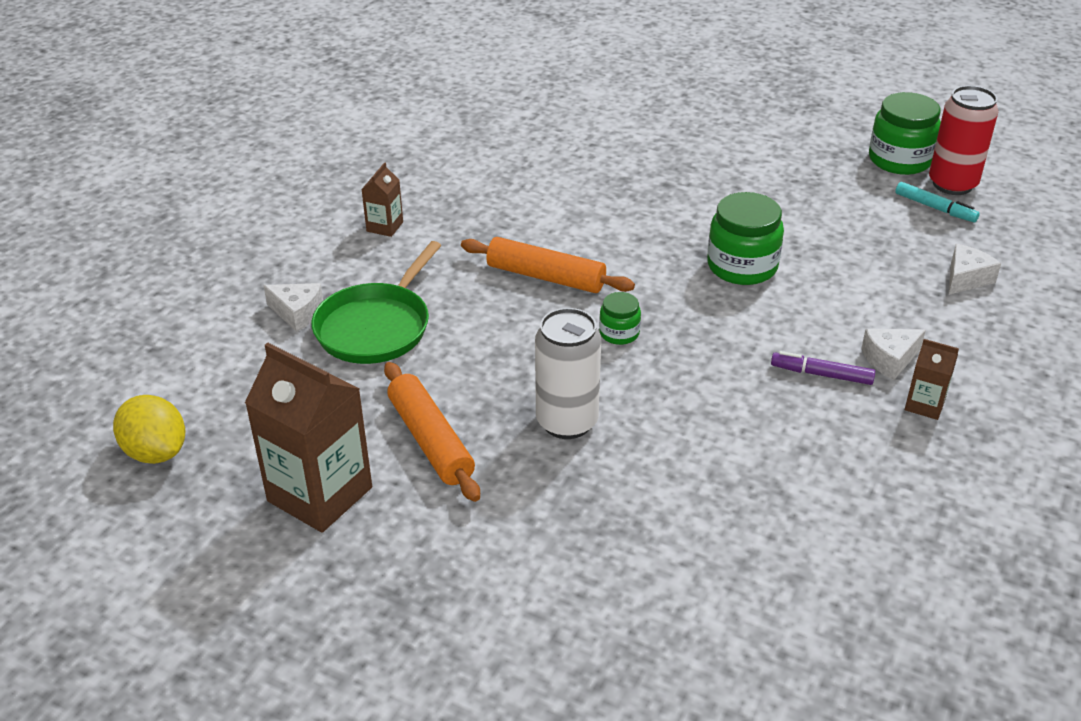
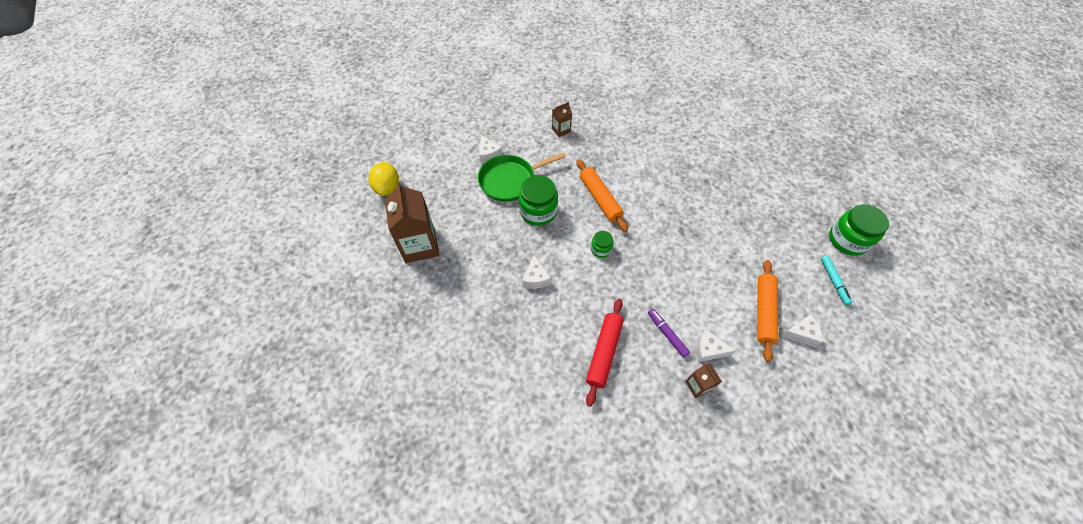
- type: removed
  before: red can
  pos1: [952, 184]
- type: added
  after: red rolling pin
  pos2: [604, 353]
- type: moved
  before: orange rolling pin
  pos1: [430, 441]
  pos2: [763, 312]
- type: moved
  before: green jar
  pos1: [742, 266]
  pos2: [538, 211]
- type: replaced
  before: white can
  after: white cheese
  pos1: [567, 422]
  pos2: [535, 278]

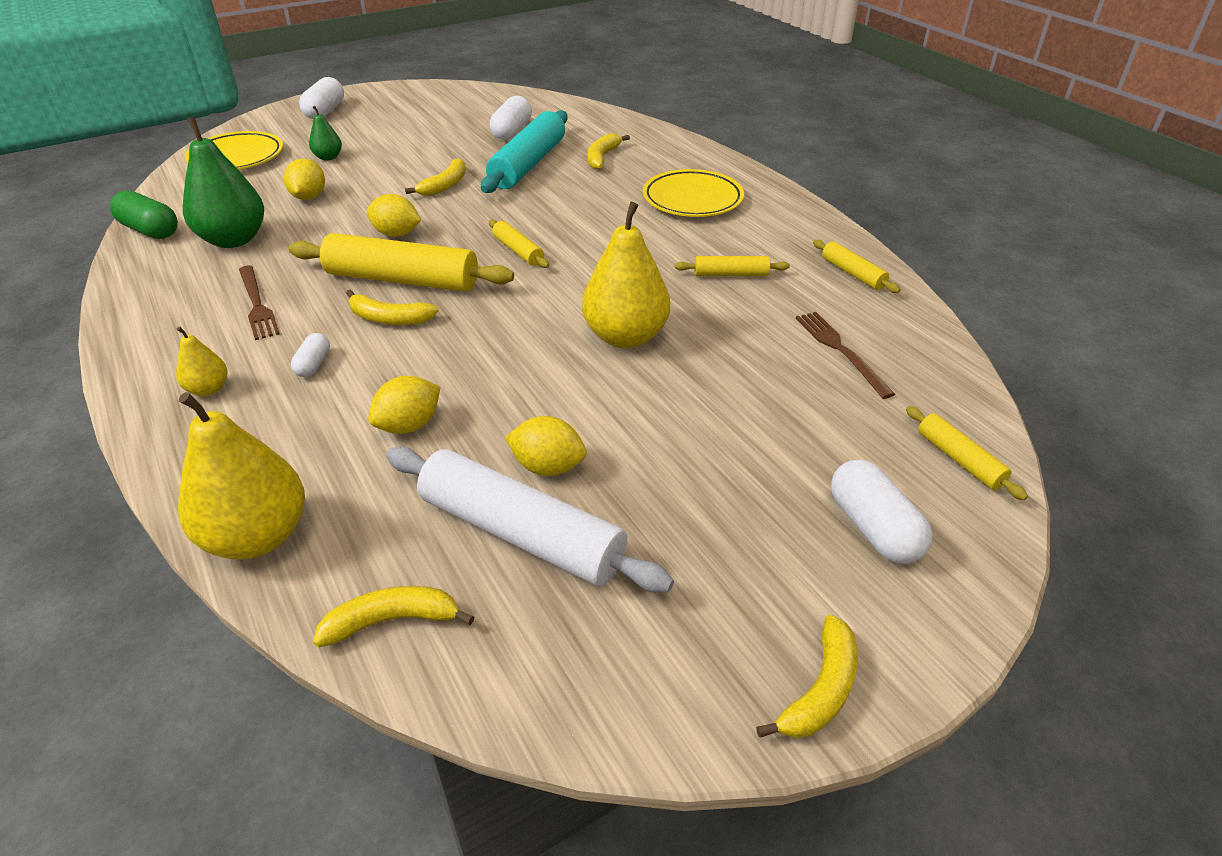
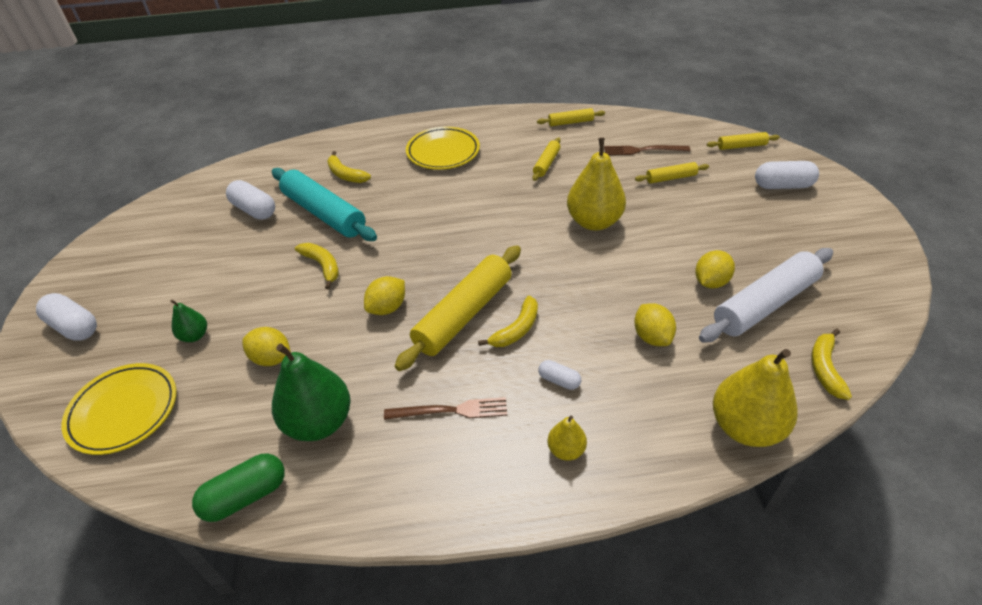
- type: removed
  before: yellow banana
  pos1: [820, 690]
- type: moved
  before: yellow rolling pin
  pos1: [518, 251]
  pos2: [671, 178]

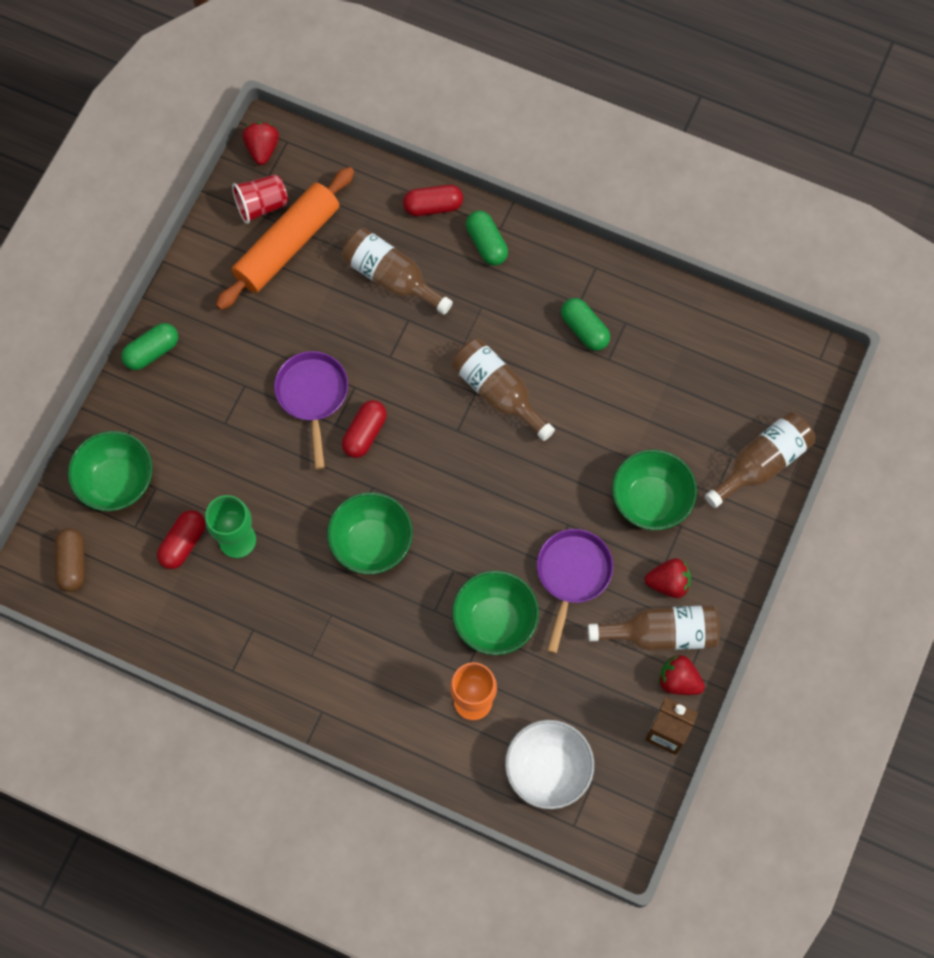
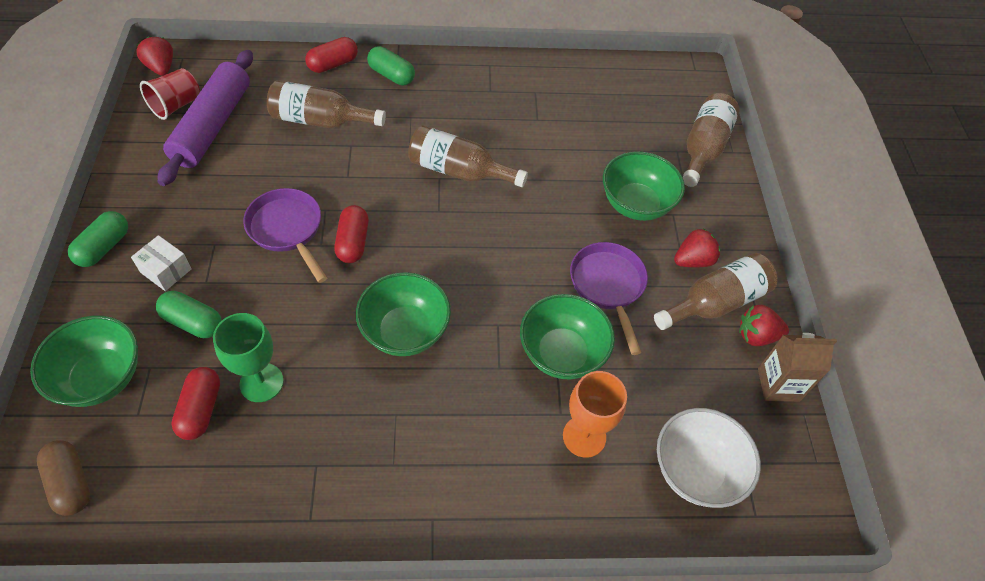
- type: added
  after: white box
  pos2: [166, 271]
- type: moved
  before: green capsule
  pos1: [584, 329]
  pos2: [193, 322]
- type: recoloured
  before: orange rolling pin
  after: purple rolling pin
  pos1: [287, 245]
  pos2: [213, 126]

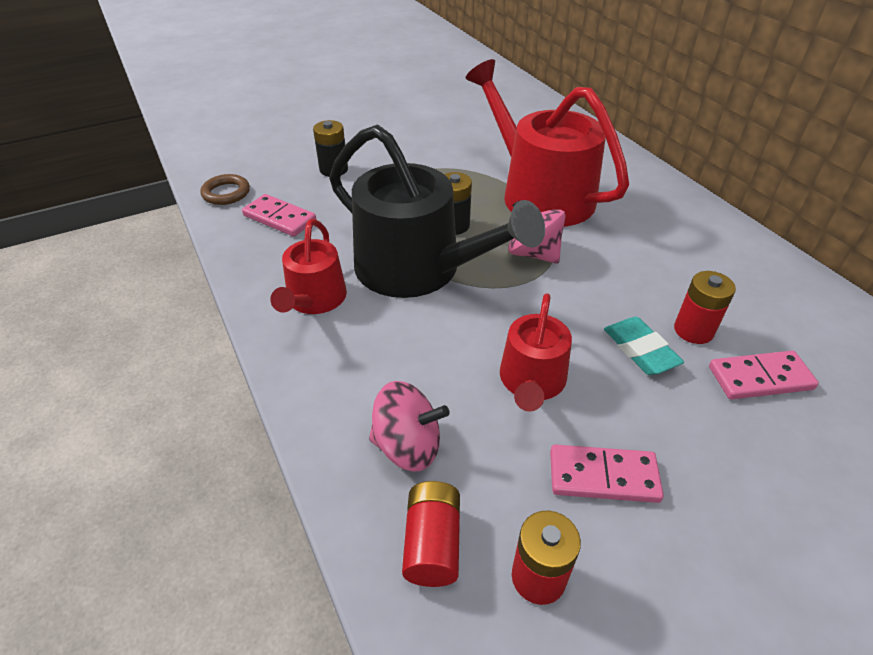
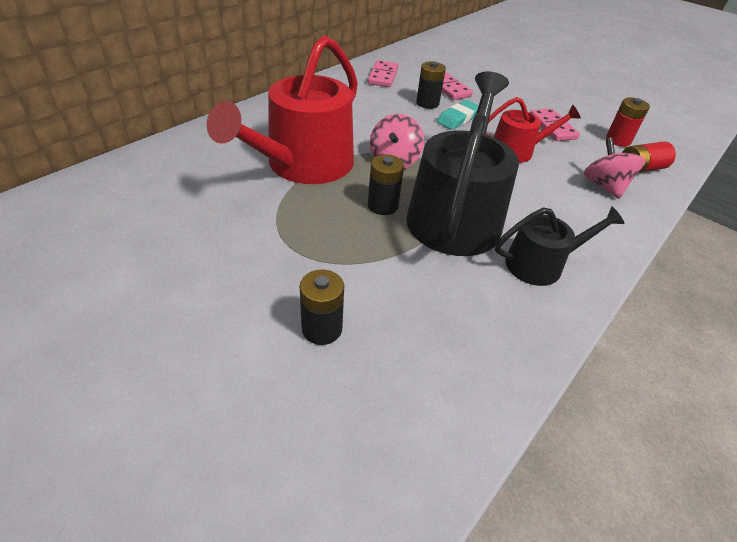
- type: removed
  before: brown ring
  pos1: [226, 193]
- type: moved
  before: pink domino
  pos1: [279, 218]
  pos2: [383, 76]
- type: recoloured
  before: red watering can
  after: black watering can
  pos1: [314, 299]
  pos2: [540, 264]
- type: recoloured
  before: red battery
  after: black battery
  pos1: [693, 330]
  pos2: [427, 103]

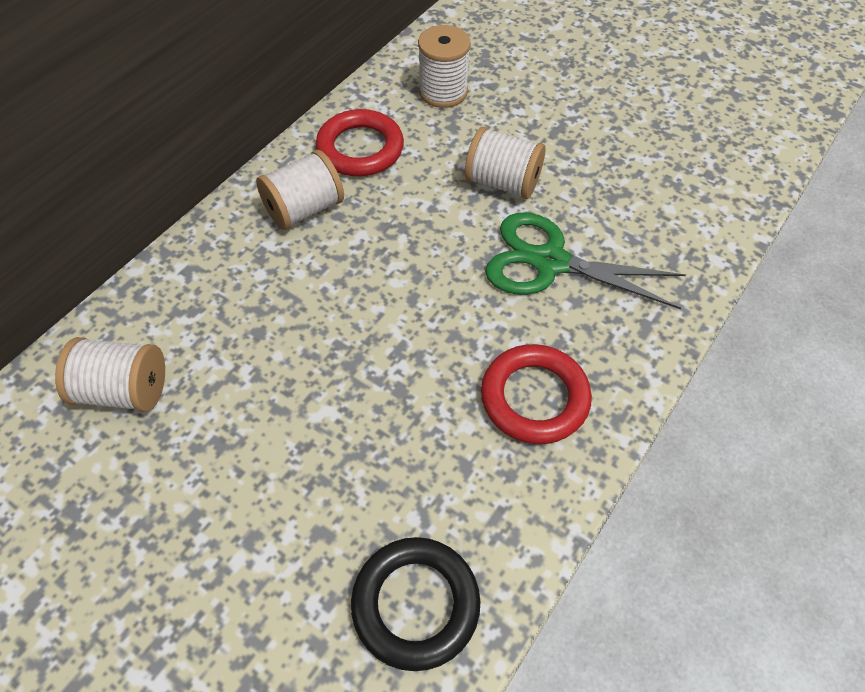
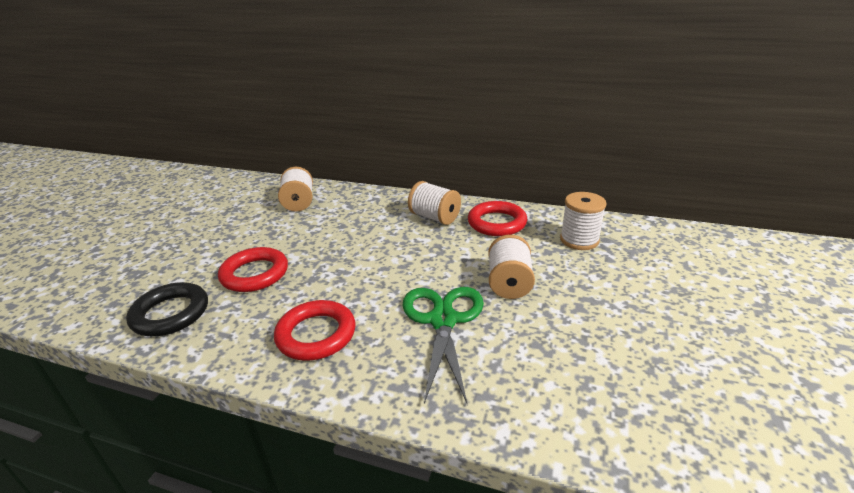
- type: added
  after: red ring
  pos2: [255, 274]

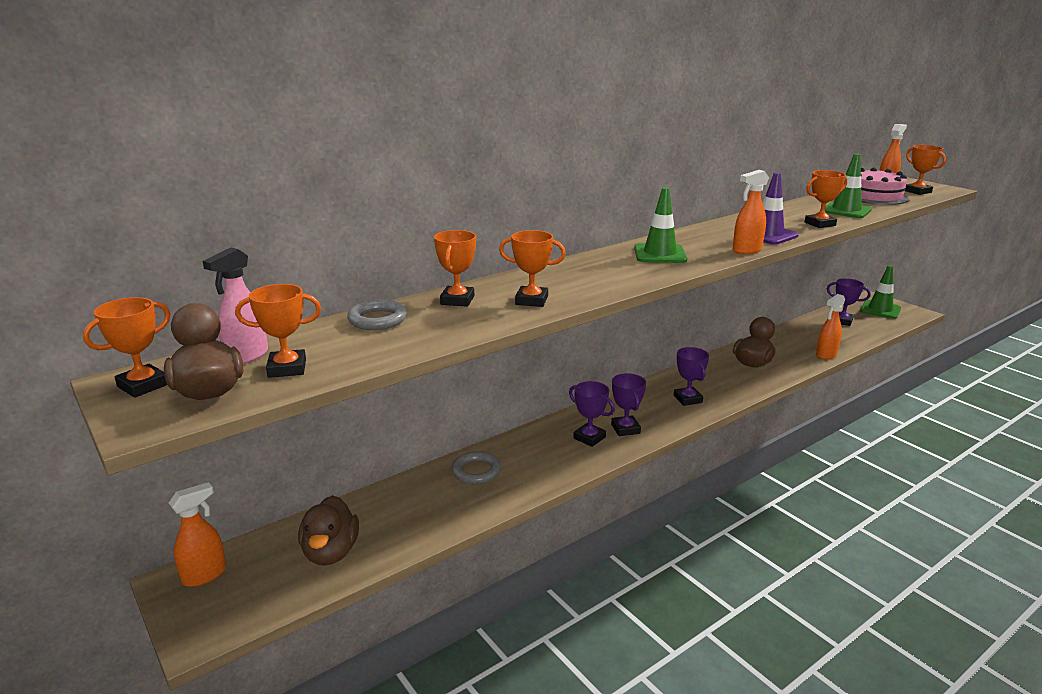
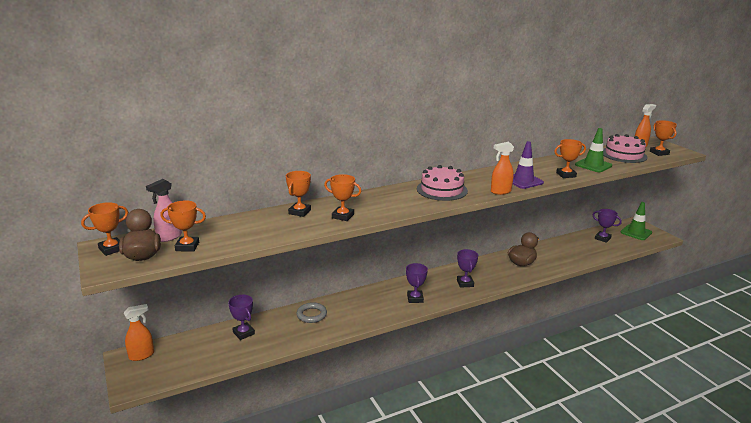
- type: removed
  before: brown duck
  pos1: [331, 552]
- type: removed
  before: grey ring
  pos1: [377, 320]
- type: removed
  before: orange spray bottle
  pos1: [826, 355]
- type: moved
  before: purple trophy
  pos1: [589, 438]
  pos2: [243, 333]
- type: replaced
  before: green traffic cone
  after: pink cake
  pos1: [660, 254]
  pos2: [442, 190]

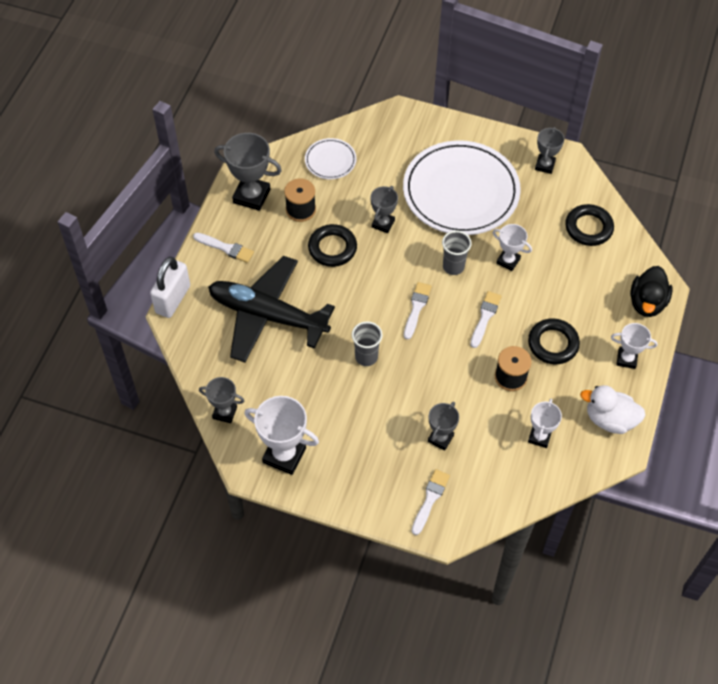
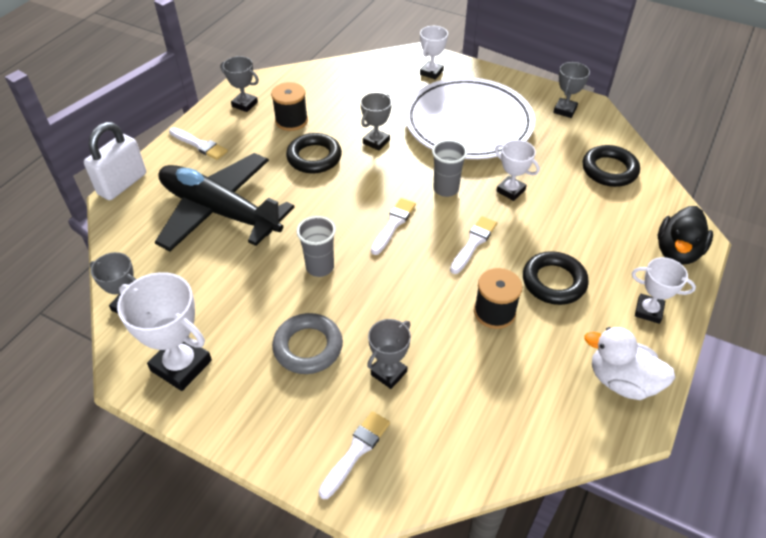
- type: removed
  before: white plate
  pos1: [330, 160]
- type: added
  after: grey ring
  pos2: [308, 347]
- type: moved
  before: white trophy
  pos1: [539, 437]
  pos2: [431, 72]
- type: resized
  before: grey trophy
  pos1: [251, 196]
  pos2: [244, 104]
  scale: 0.6

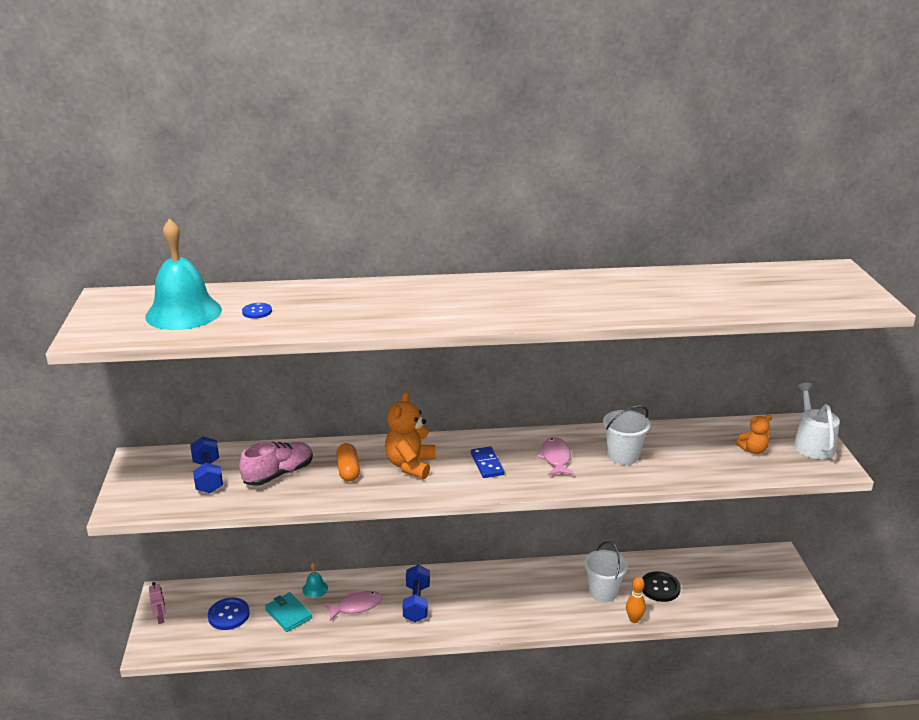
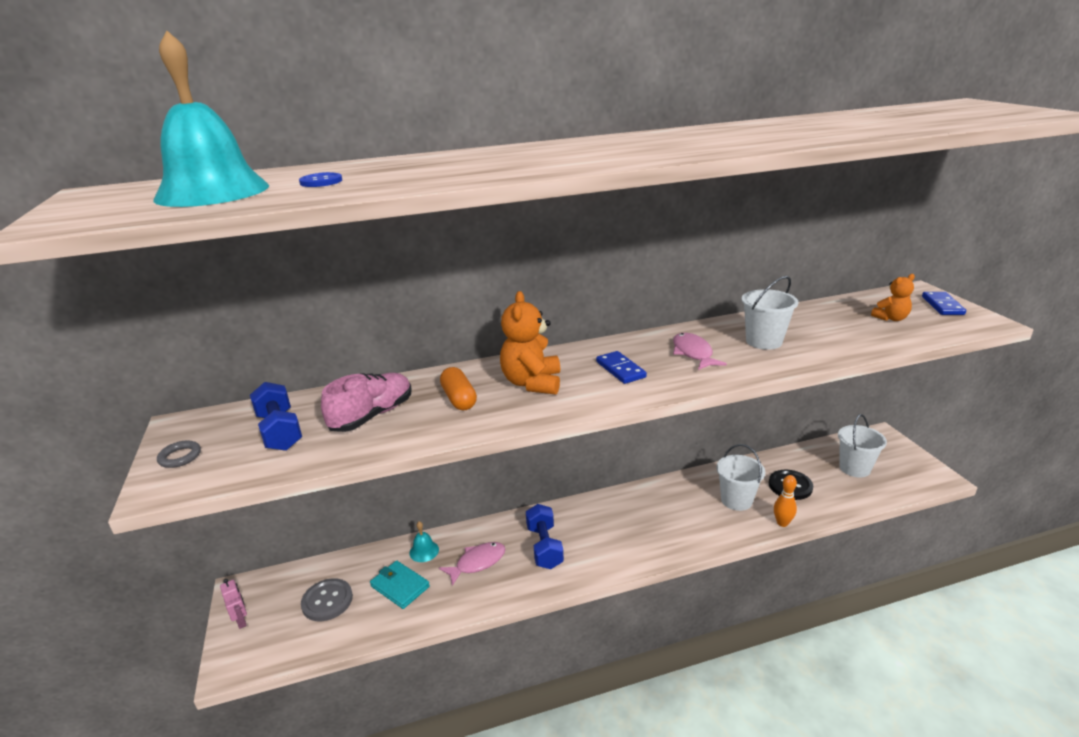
- type: added
  after: grey ring
  pos2: [180, 457]
- type: added
  after: white bucket
  pos2: [854, 468]
- type: replaced
  before: white watering can
  after: blue domino
  pos1: [812, 444]
  pos2: [942, 305]
- type: recoloured
  before: blue button
  after: grey button
  pos1: [229, 615]
  pos2: [327, 601]

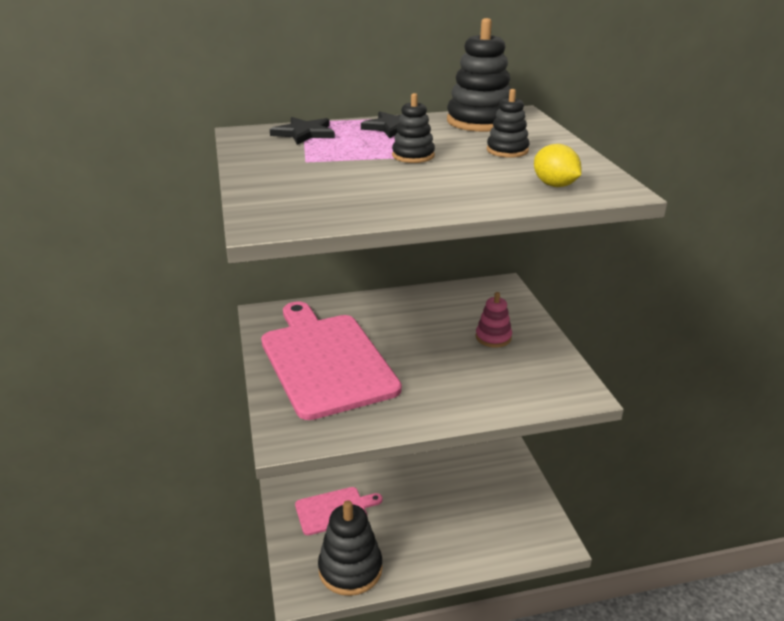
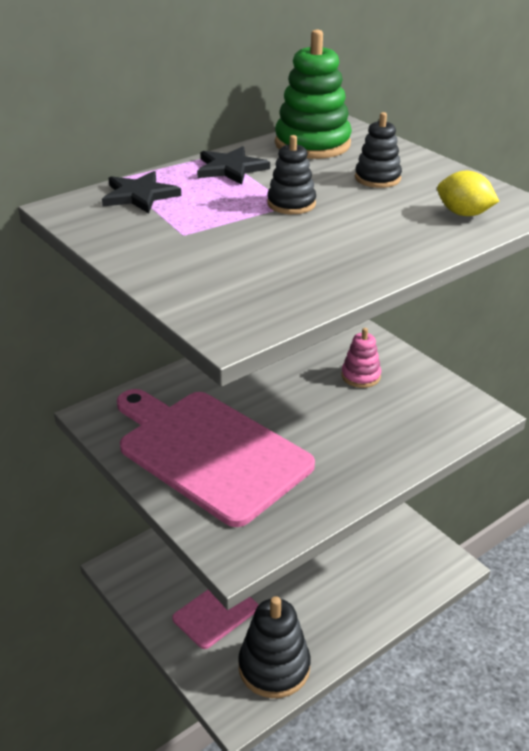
- type: recoloured
  before: black stacking toy
  after: green stacking toy
  pos1: [480, 121]
  pos2: [312, 144]

